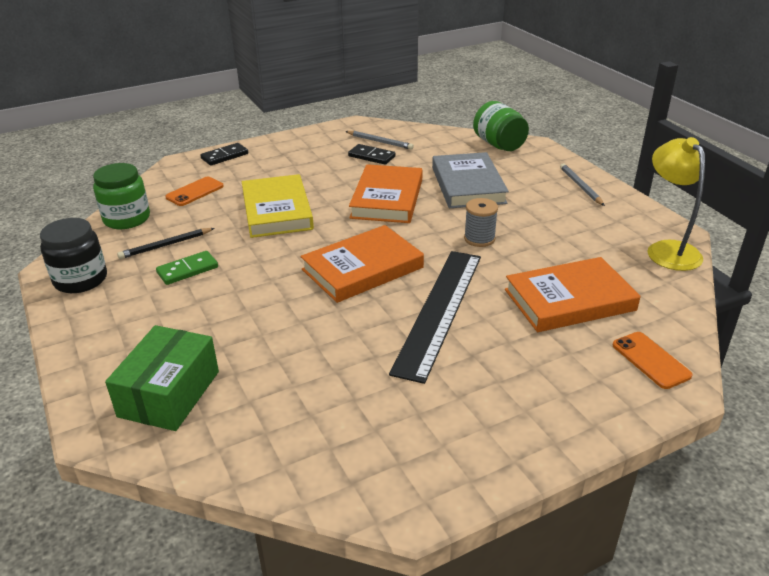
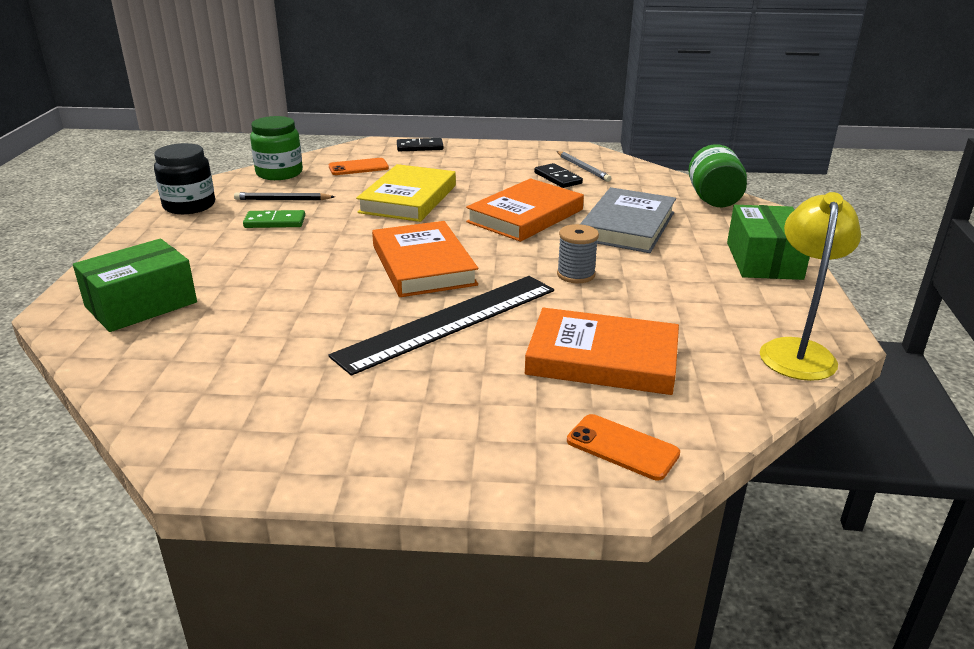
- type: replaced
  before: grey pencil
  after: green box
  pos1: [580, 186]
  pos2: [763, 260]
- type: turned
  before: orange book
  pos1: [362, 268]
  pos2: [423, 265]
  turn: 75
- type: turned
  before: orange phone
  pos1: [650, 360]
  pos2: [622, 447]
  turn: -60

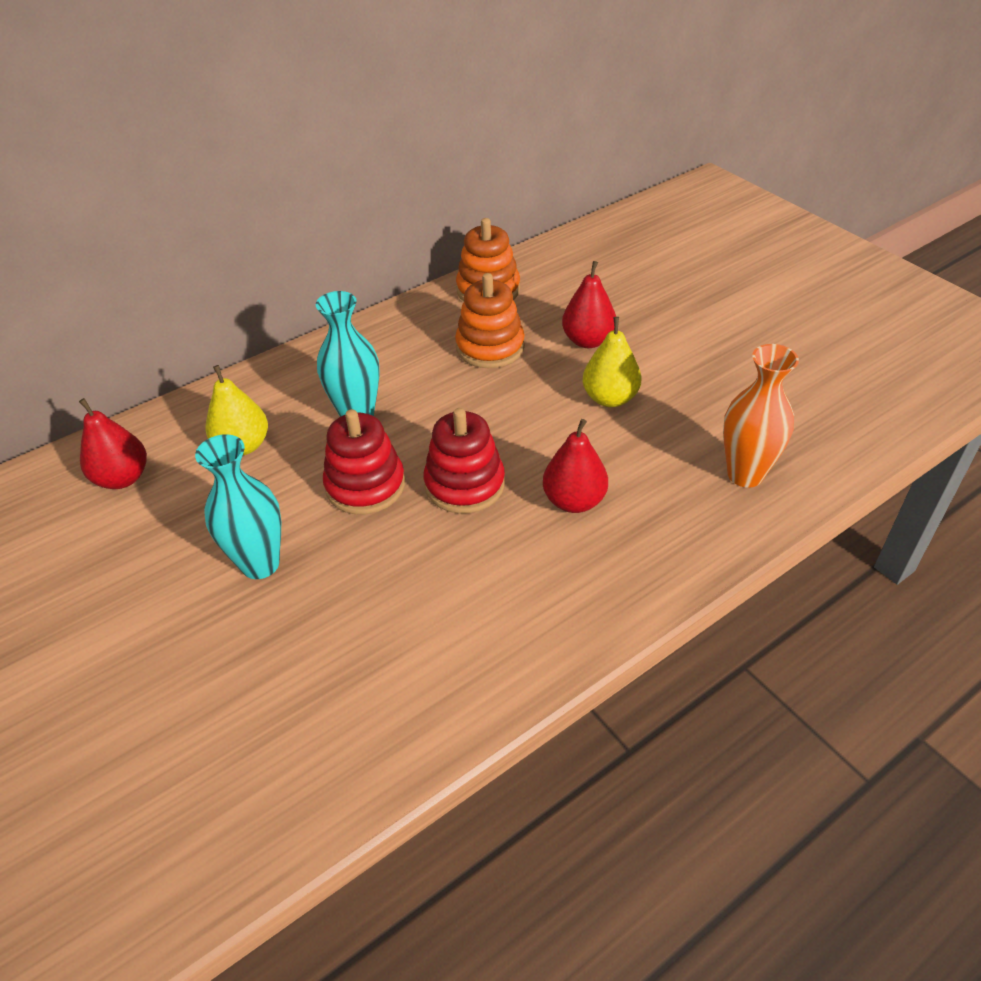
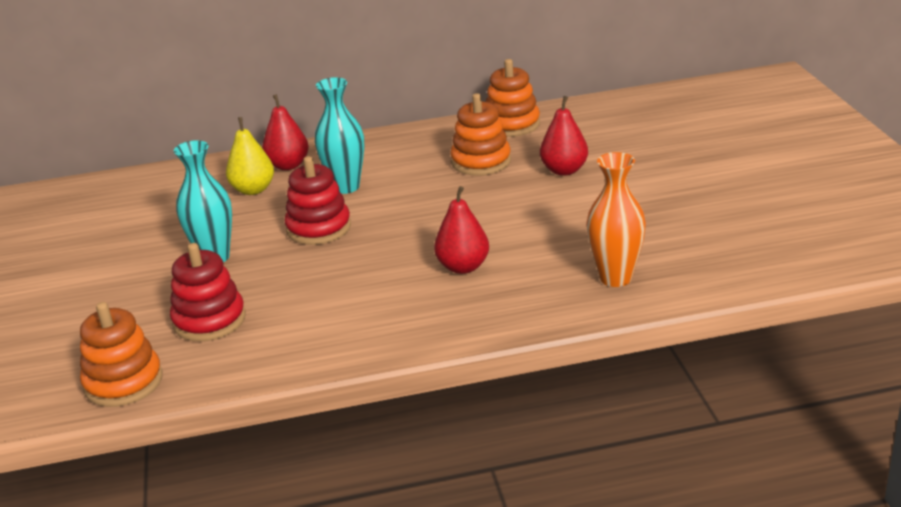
- type: removed
  before: yellow pear
  pos1: [610, 398]
- type: added
  after: orange stacking toy
  pos2: [123, 382]
- type: moved
  before: red pear
  pos1: [123, 478]
  pos2: [288, 165]
- type: moved
  before: red stacking toy
  pos1: [464, 484]
  pos2: [209, 320]

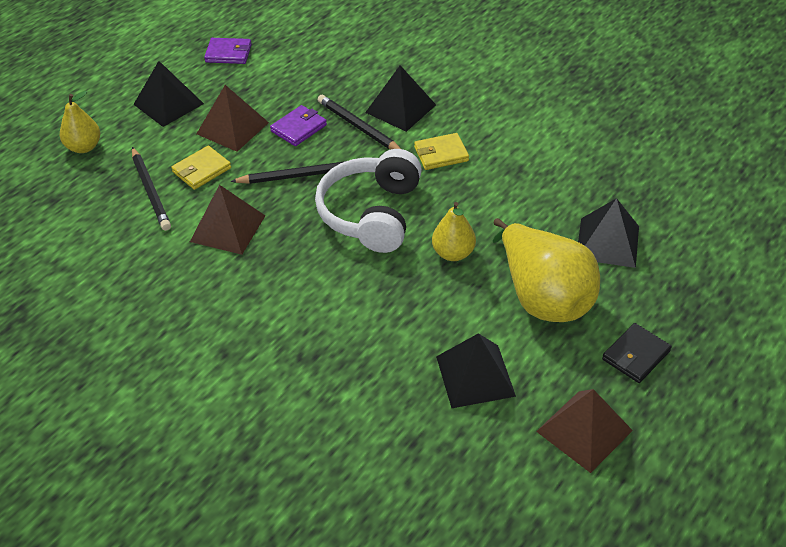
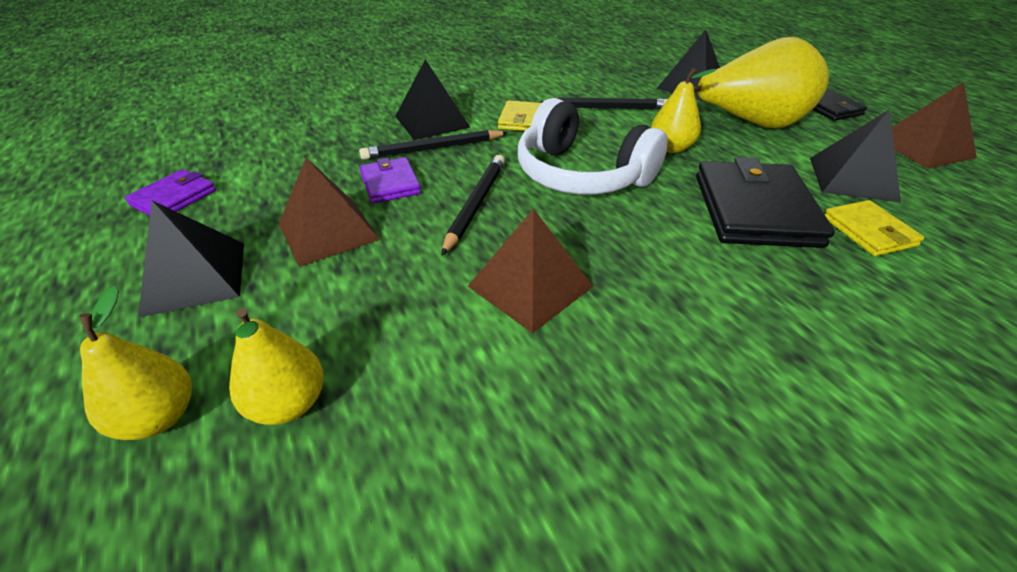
- type: added
  after: yellow pear
  pos2: [289, 403]
- type: added
  after: black wallet
  pos2: [755, 210]
- type: moved
  before: black pencil
  pos1: [151, 191]
  pos2: [607, 108]
- type: moved
  before: yellow wallet
  pos1: [202, 170]
  pos2: [868, 231]

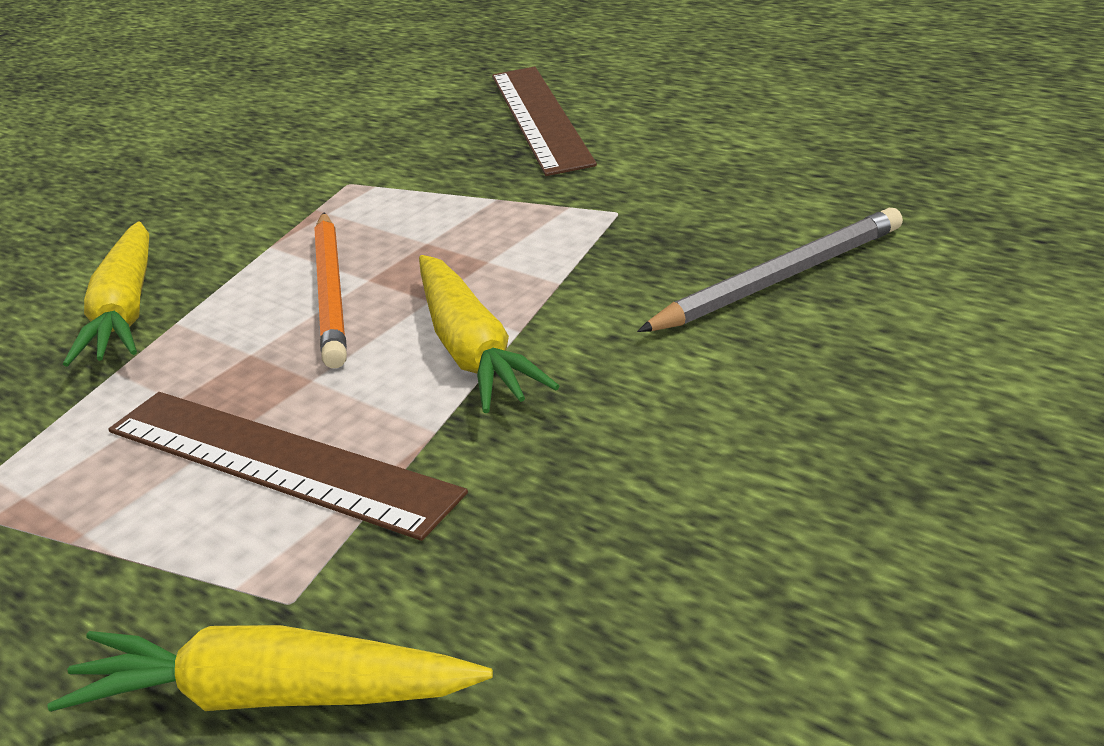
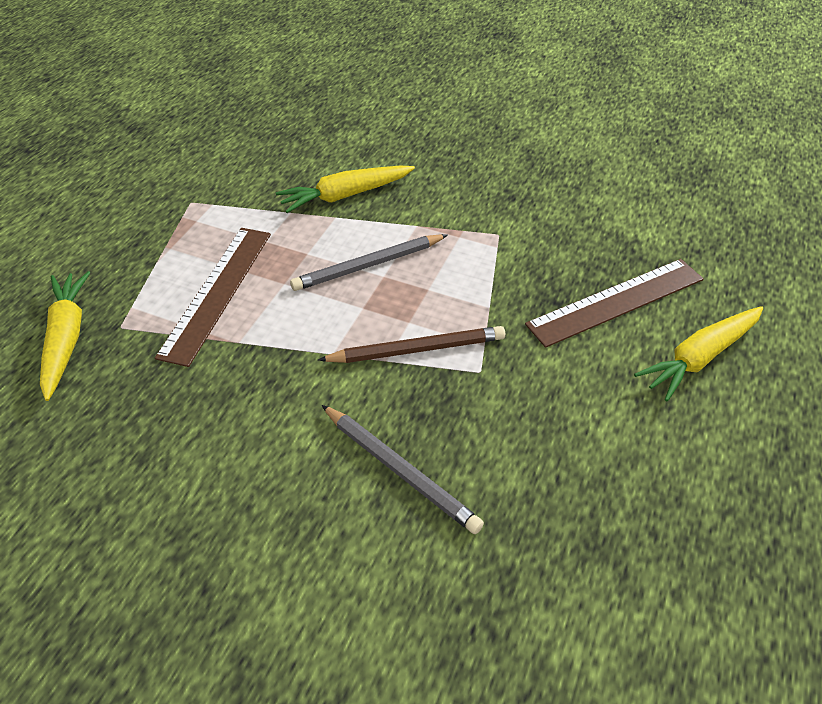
- type: added
  after: brown pencil
  pos2: [417, 349]
- type: moved
  before: yellow carrot
  pos1: [472, 350]
  pos2: [699, 358]
- type: recoloured
  before: orange pencil
  after: grey pencil
  pos1: [331, 292]
  pos2: [368, 265]

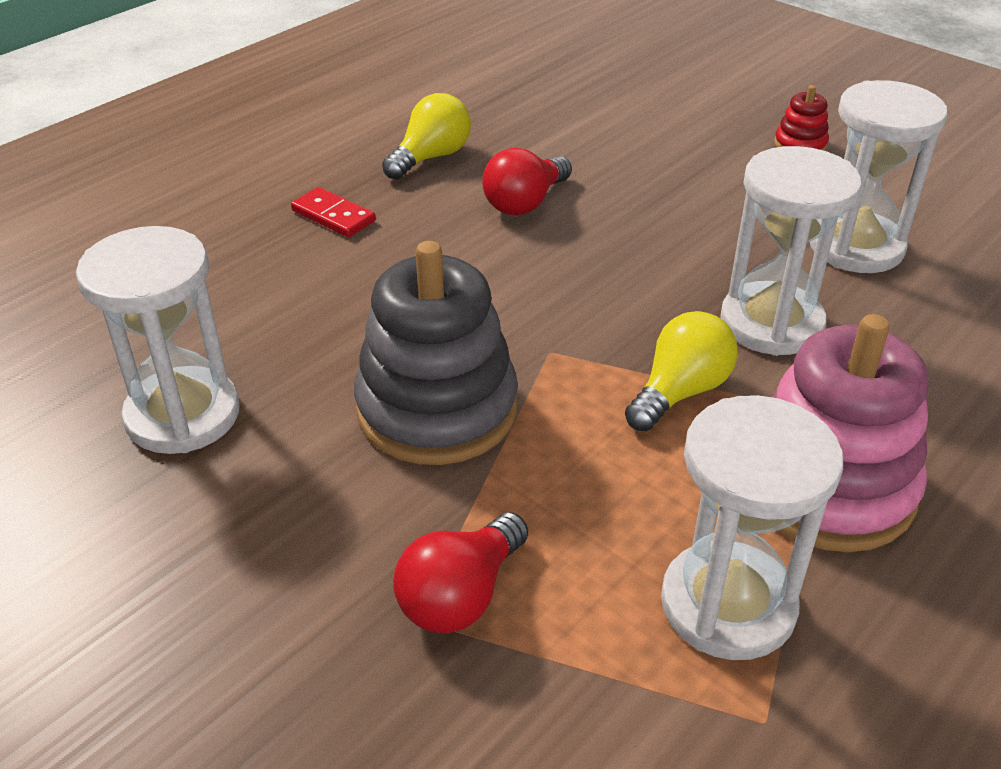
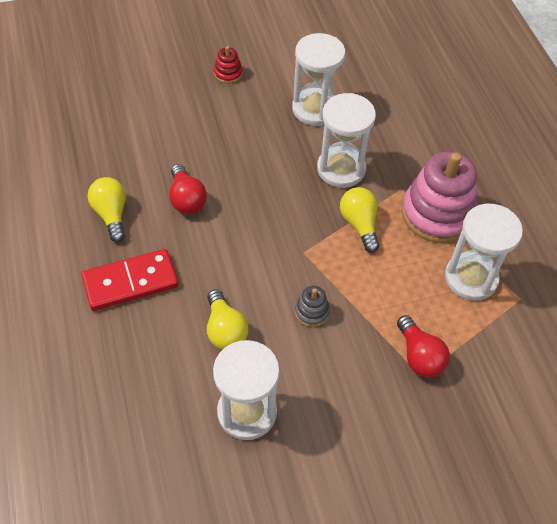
- type: added
  after: yellow light bulb
  pos2: [225, 330]
- type: resized
  before: red domino
  pos1: [333, 216]
  pos2: [130, 282]
  scale: 1.82
- type: resized
  before: grey stacking toy
  pos1: [437, 409]
  pos2: [312, 312]
  scale: 0.44

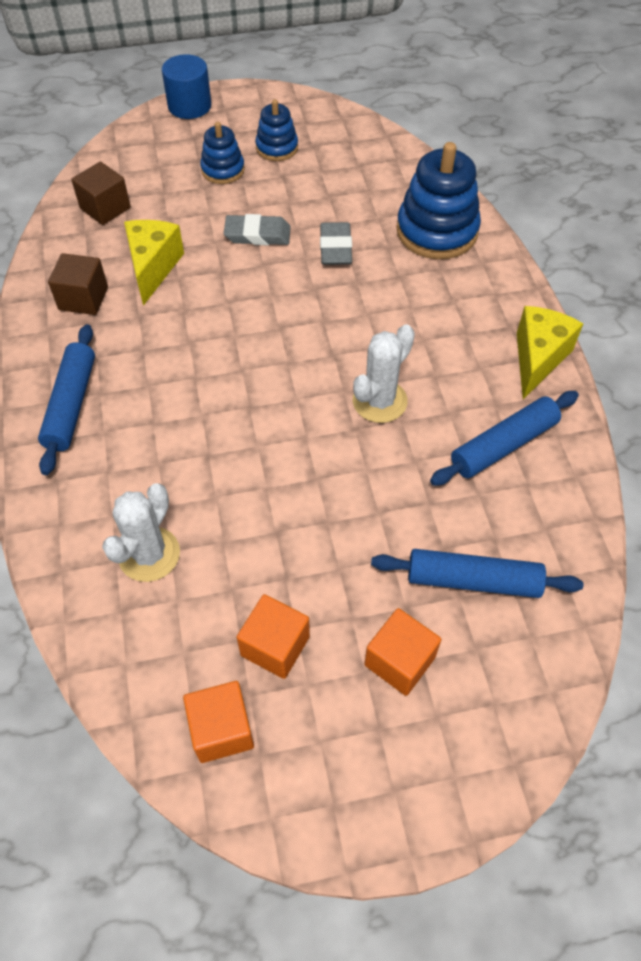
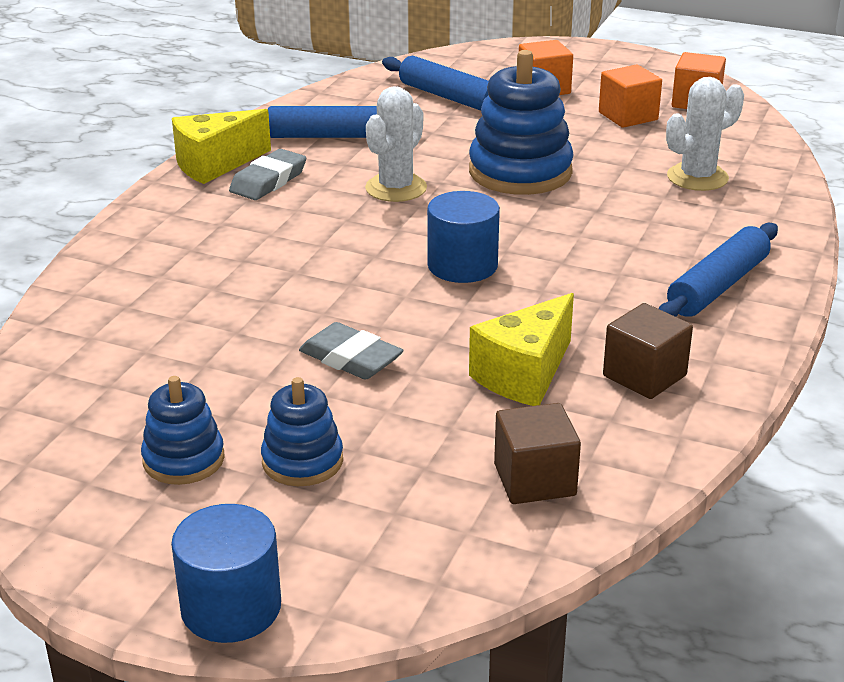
- type: added
  after: blue cylinder
  pos2: [462, 265]
- type: moved
  before: grey eraser
  pos1: [335, 248]
  pos2: [268, 181]
- type: moved
  before: blue stacking toy
  pos1: [437, 231]
  pos2: [520, 172]
- type: turned
  before: white cactus
  pos1: [379, 401]
  pos2: [396, 188]
  turn: -45

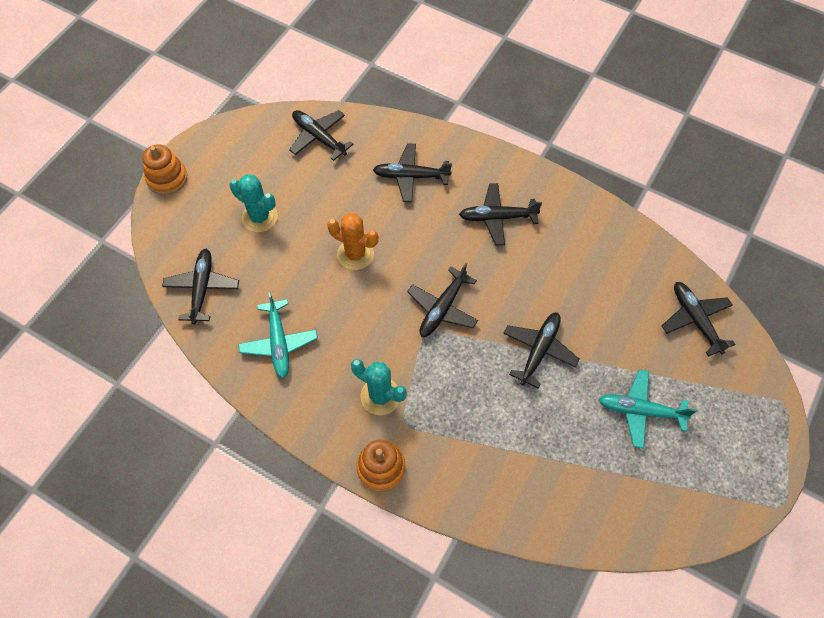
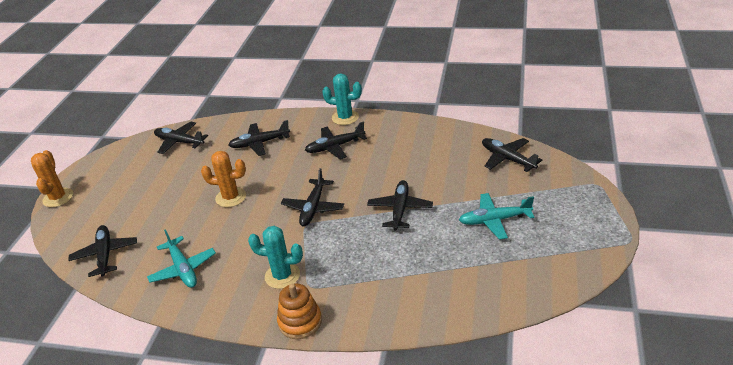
- type: moved
  before: turquoise cactus
  pos1: [260, 217]
  pos2: [345, 117]
- type: replaced
  before: orange stacking toy
  after: orange cactus
  pos1: [167, 178]
  pos2: [58, 198]

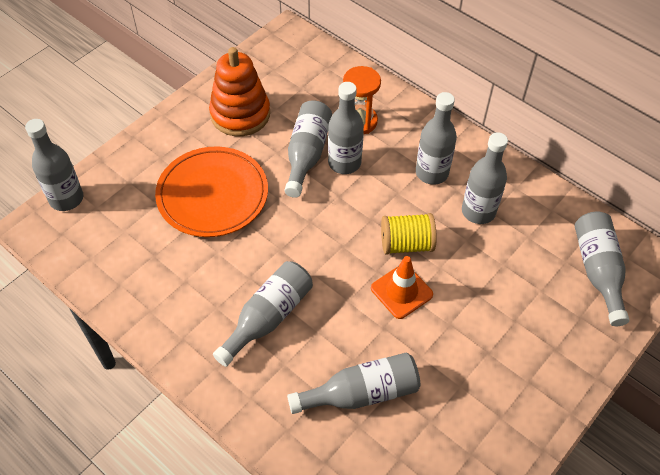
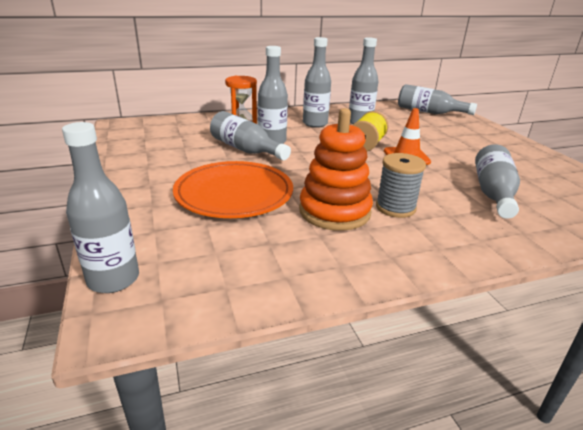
- type: moved
  before: orange stacking toy
  pos1: [240, 114]
  pos2: [334, 211]
- type: replaced
  before: grey bottle
  after: grey spool
  pos1: [268, 317]
  pos2: [395, 207]

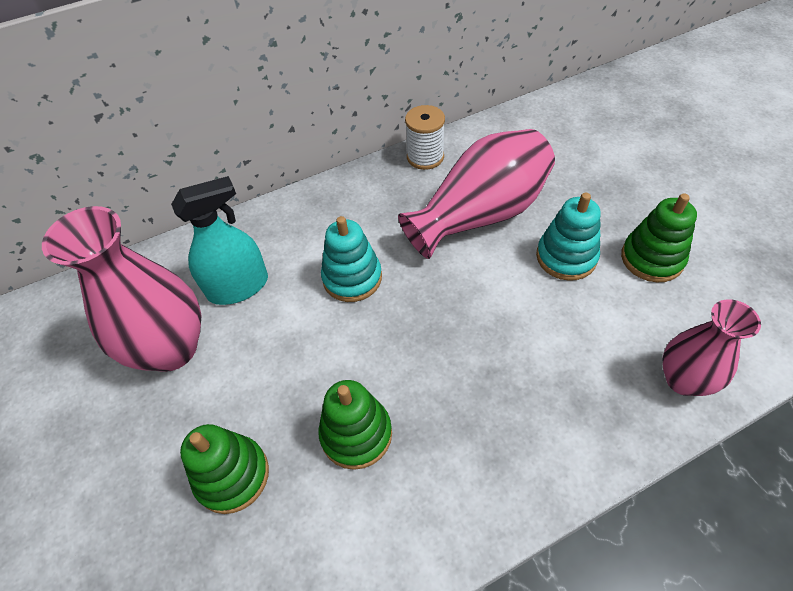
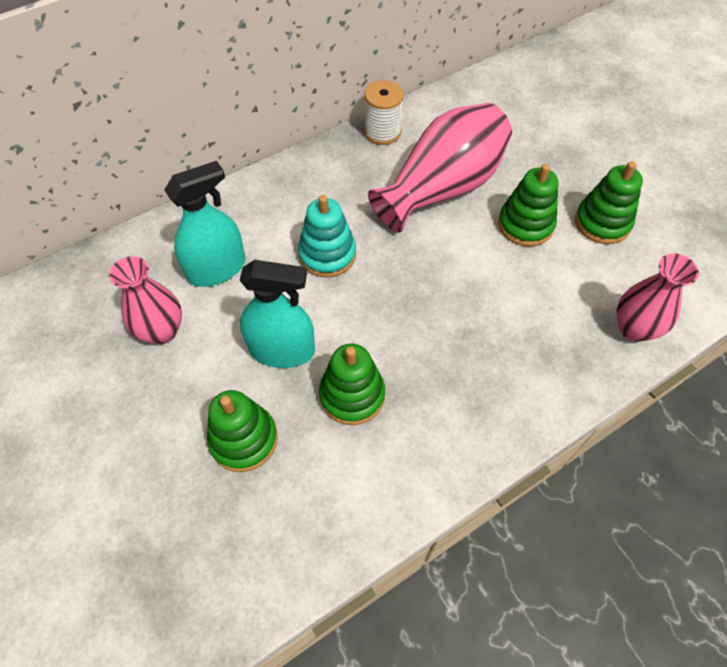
- type: added
  after: turquoise spray bottle
  pos2: [282, 350]
- type: recoloured
  before: turquoise stacking toy
  after: green stacking toy
  pos1: [566, 257]
  pos2: [525, 225]
- type: resized
  before: pink vase
  pos1: [171, 348]
  pos2: [162, 331]
  scale: 0.61

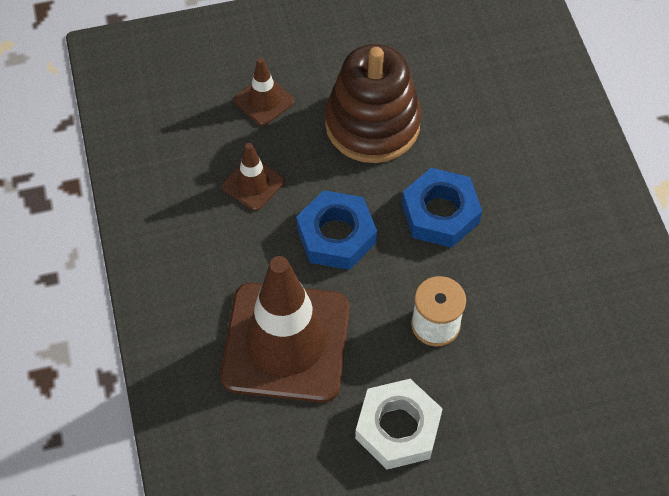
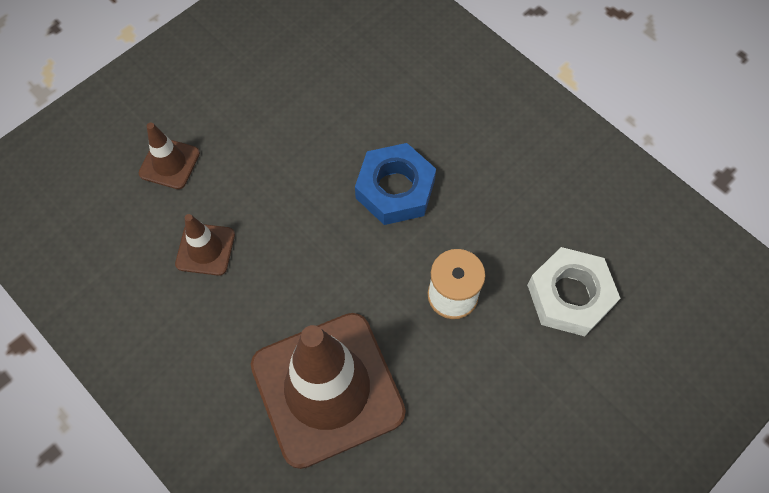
- type: removed
  before: blue nut
  pos1: [336, 235]
- type: removed
  before: brown stacking toy
  pos1: [372, 124]
- type: moved
  before: white nut
  pos1: [398, 428]
  pos2: [569, 296]

